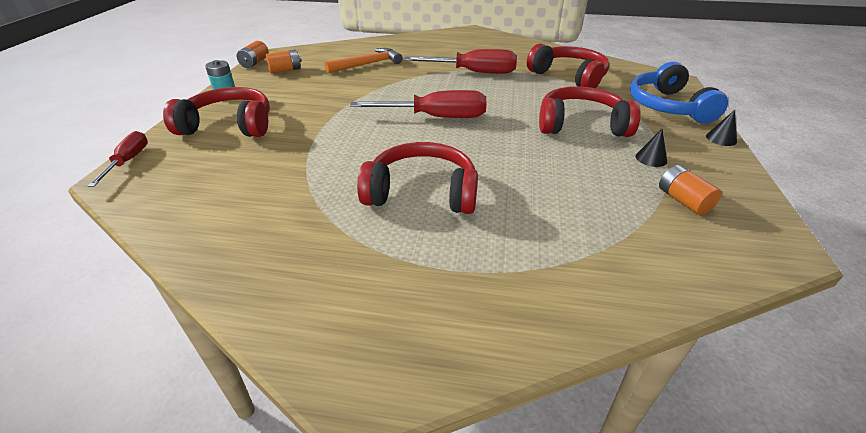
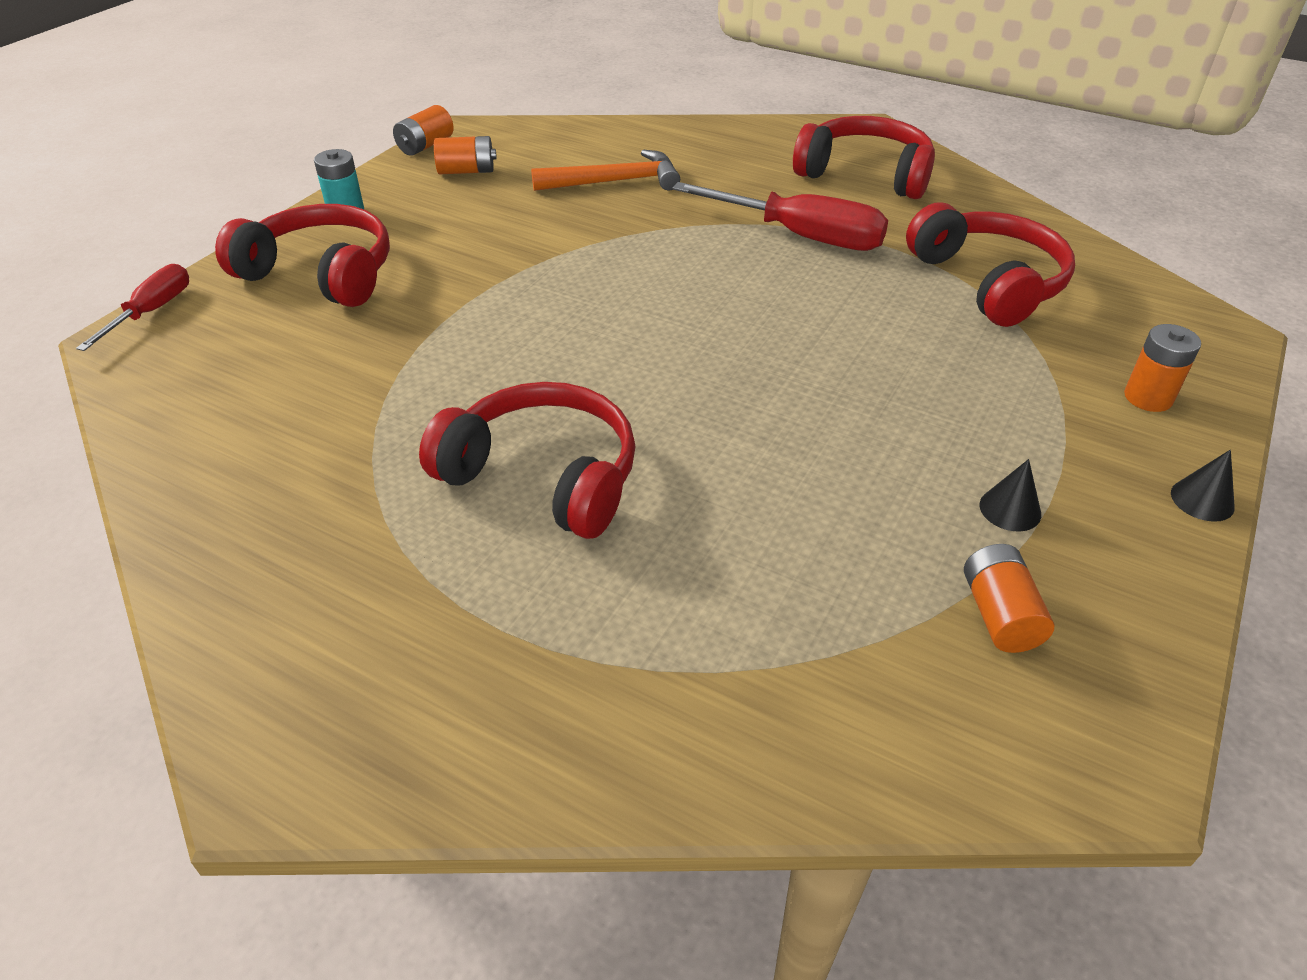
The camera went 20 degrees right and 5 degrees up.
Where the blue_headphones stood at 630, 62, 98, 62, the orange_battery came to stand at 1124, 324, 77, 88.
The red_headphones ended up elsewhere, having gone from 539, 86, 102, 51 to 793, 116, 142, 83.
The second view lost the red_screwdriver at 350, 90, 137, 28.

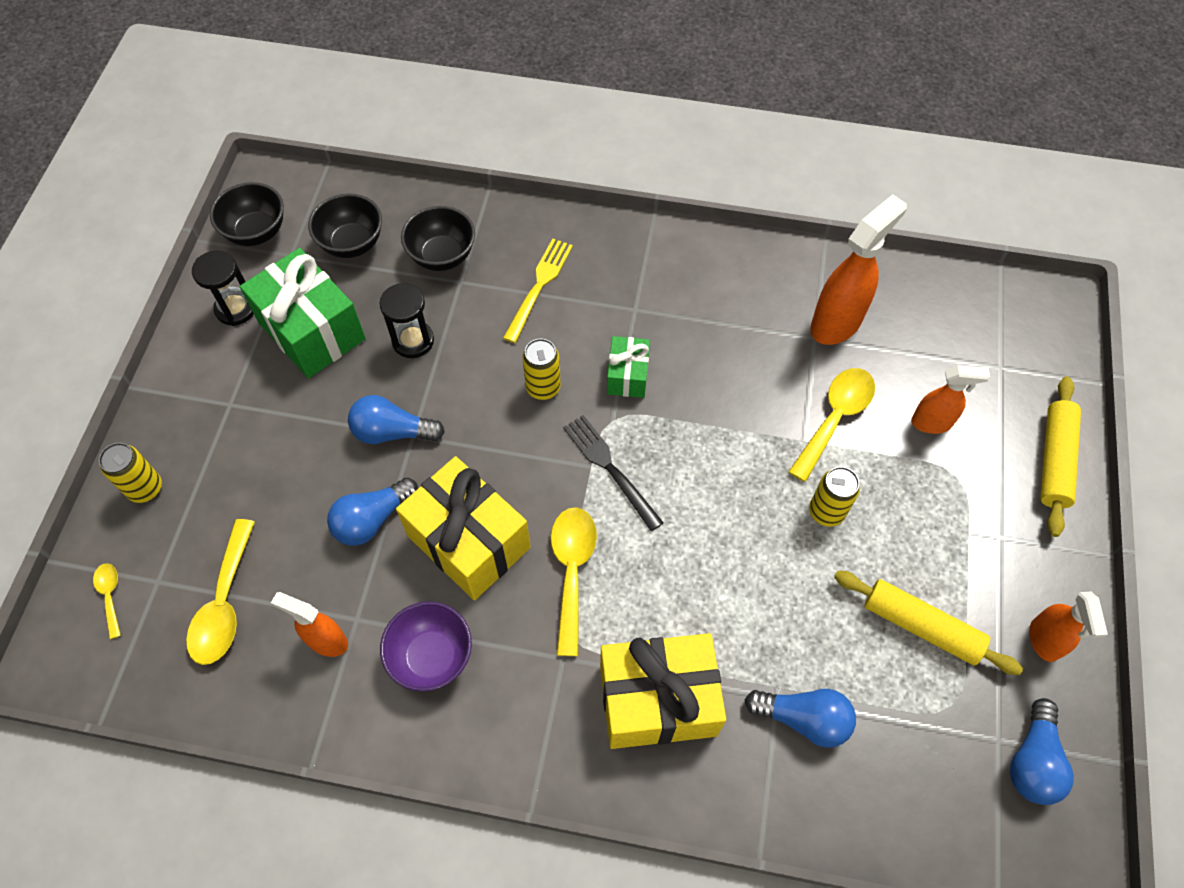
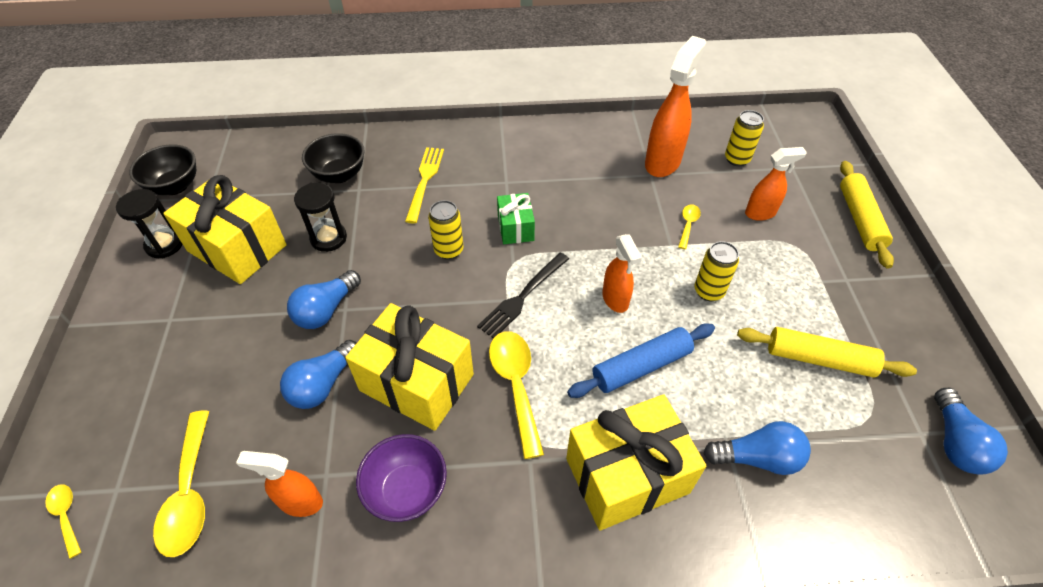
The camera went 15 degrees left and 10 degrees down.
The second view lost the black_bowl at 308, 193, 74, 65.
What was the green_gift at 240, 248, 126, 130 turned into the yellow_gift at 163, 175, 124, 109.
The size of the yellow_spoon at 788, 368, 87, 114 changed by a factor of 0.52.
The blue_light_bulb at 348, 395, 97, 49 ended up facing another way, 45 degrees counterclockwise from before.
The black_fork at 563, 415, 101, 116 ended up facing another way, 90 degrees counterclockwise from before.
The yellow_can ended up elsewhere, having gone from 99, 443, 63, 60 to 725, 110, 39, 56.
The orange_spray_bottle ended up elsewhere, having gone from 1029, 592, 79, 70 to 602, 234, 40, 79.
The second view gained the blue_rolling_pin at 567, 323, 148, 75.

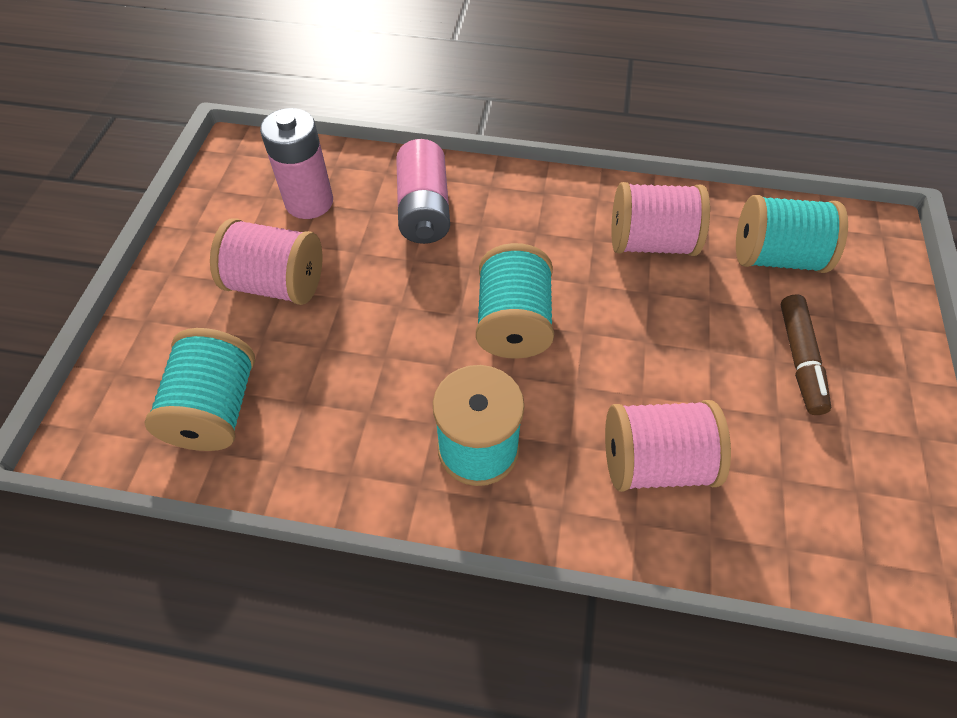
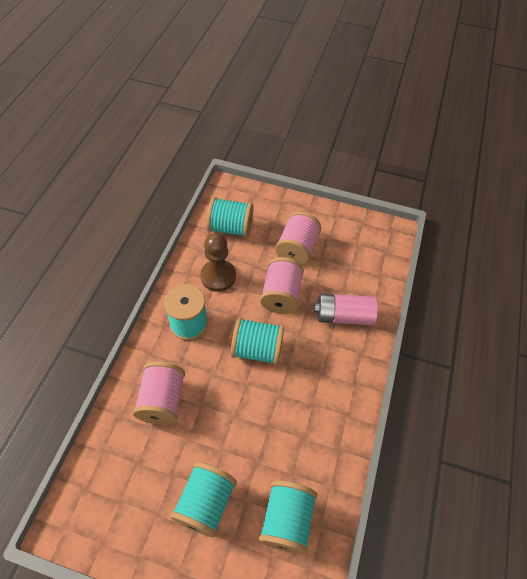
The camera went 95 degrees right and 0 degrees up.
The second view lost the pink_battery at 260, 108, 73, 111.
The pink_spool ended up elsewhere, having gone from 611, 182, 99, 74 to 260, 257, 44, 57.
Where the brown_marker stood at 781, 294, 50, 121, the turquoise_spool came to stand at 170, 462, 67, 75.
The second view gained the brown_pawn at 201, 233, 35, 59.

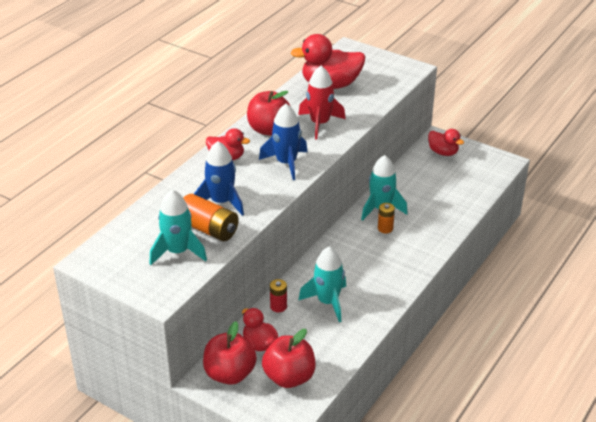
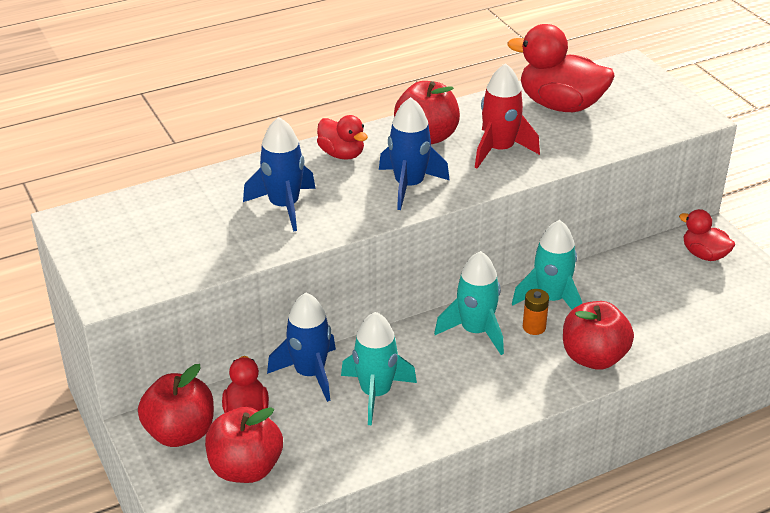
The camera went 30 degrees right and 0 degrees up.
The red_duck at 428, 129, 36, 27 ended up facing another way, 150 degrees clockwise from before.
The turquoise_rocket ended up elsewhere, having gone from 149, 189, 58, 76 to 434, 251, 70, 104.
The second view lost the orange_battery at 183, 194, 56, 47.
Where the red_battery stood at 270, 279, 17, 33, the blue_rocket came to stand at 267, 293, 69, 109.
The second view gained the red_apple at 563, 301, 71, 69.

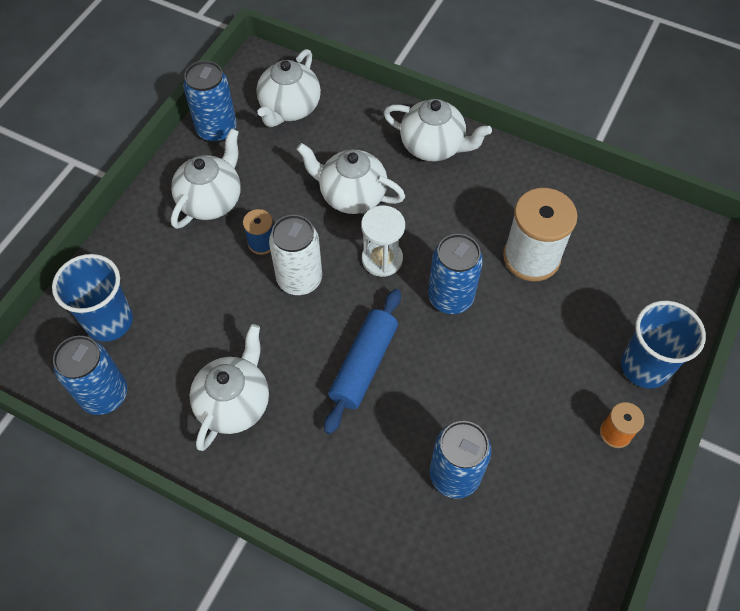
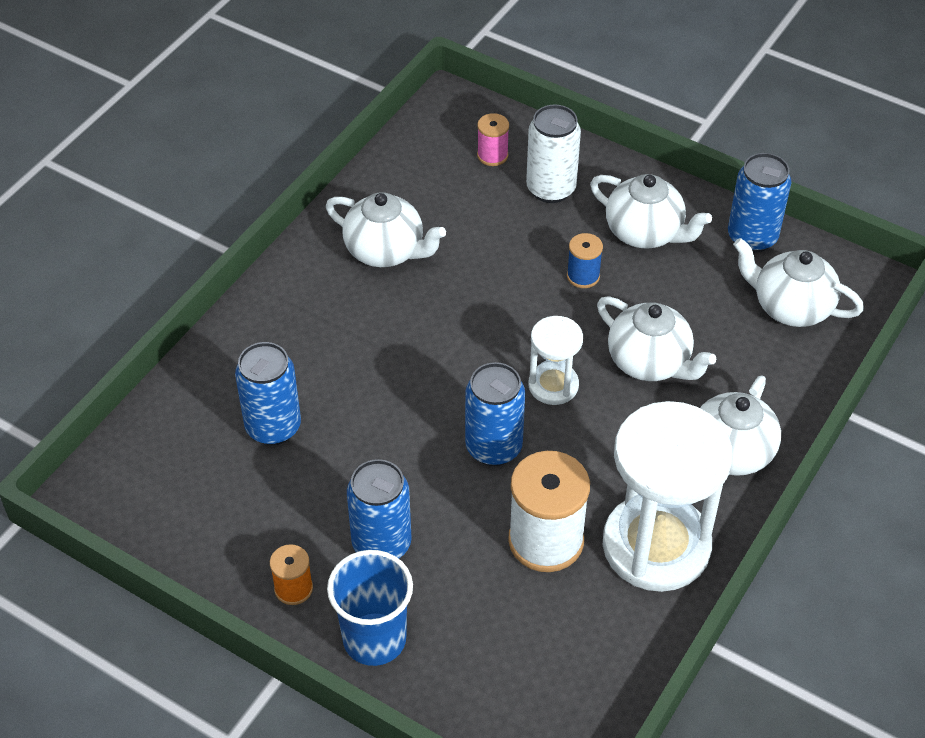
The camera went 95 degrees right and 10 degrees down.
The white_teapot at 296, 143, 109, 71 ended up facing another way, 105 degrees clockwise from before.
The white_can ended up elsewhere, having gone from 269, 215, 53, 80 to 526, 104, 55, 99.
Where the blue_cup stood at 52, 254, 81, 88, the pink_spool came to stand at 477, 113, 32, 53.
The second view lost the blue_rolling_pin at 324, 289, 77, 145.
The blue_can ended up elsewhere, having gone from 53, 336, 74, 79 to 347, 459, 65, 100.
The second view gained the white_hourglass at 603, 401, 130, 191.

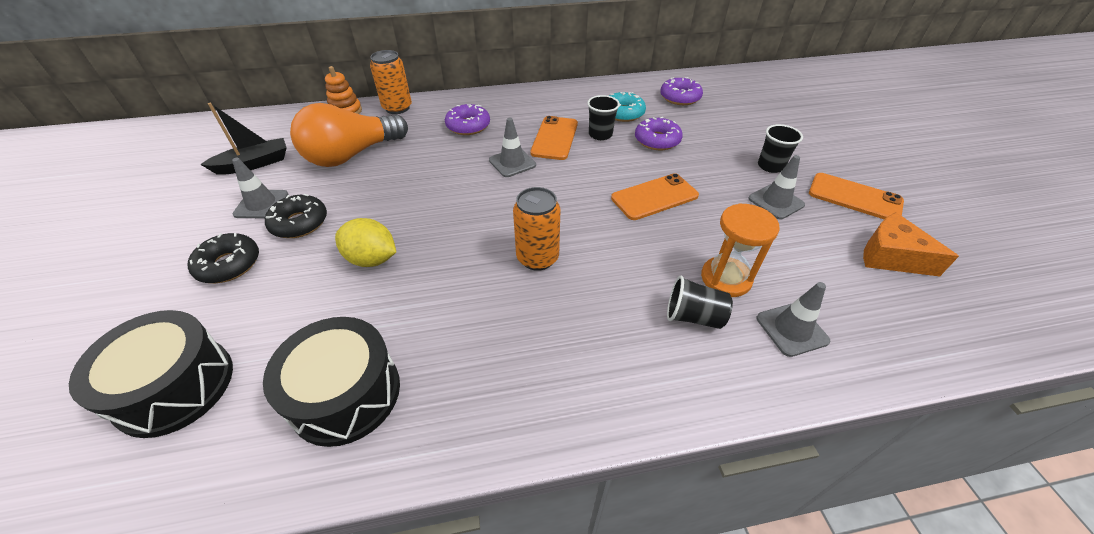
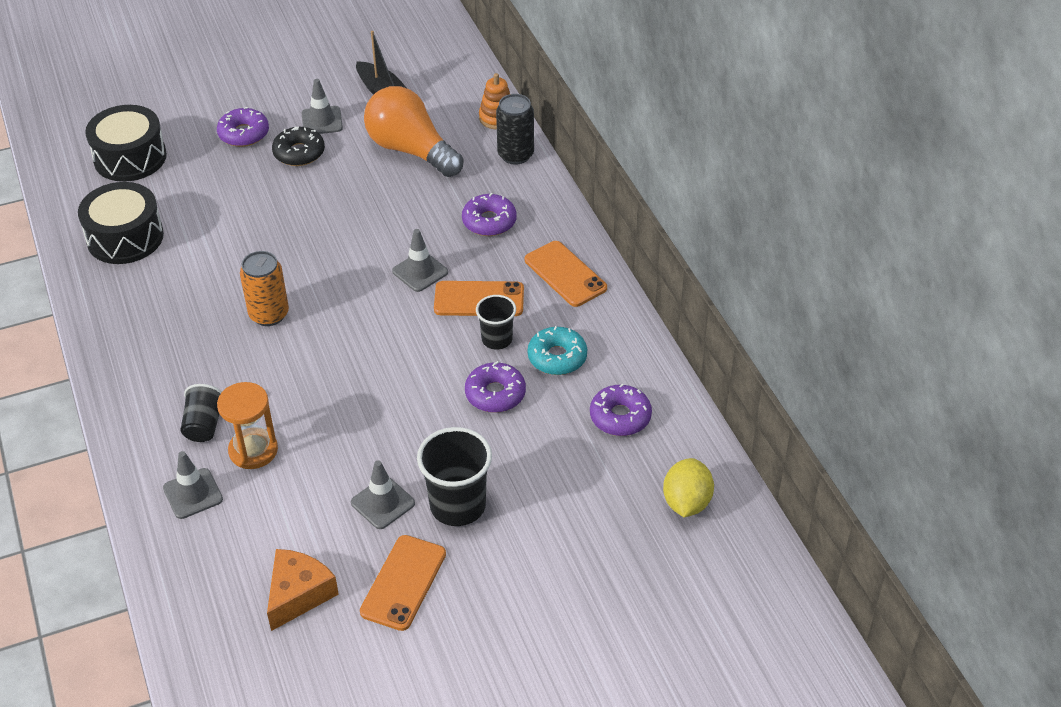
The camera went 80 degrees right and 0 degrees up.
What was the orange_can at 370, 50, 42, 64 turned into the black_can at 496, 94, 38, 71.
The size of the black_cup at 758, 124, 45, 49 changed by a factor of 1.65.
The orange_phone ended up elsewhere, having gone from 611, 173, 88, 47 to 525, 241, 82, 66.
The yellow_lemon ended up elsewhere, having gone from 335, 218, 61, 49 to 663, 458, 51, 59.
What was the black_donut at 187, 233, 72, 50 turned into the purple_donut at 217, 107, 52, 40.

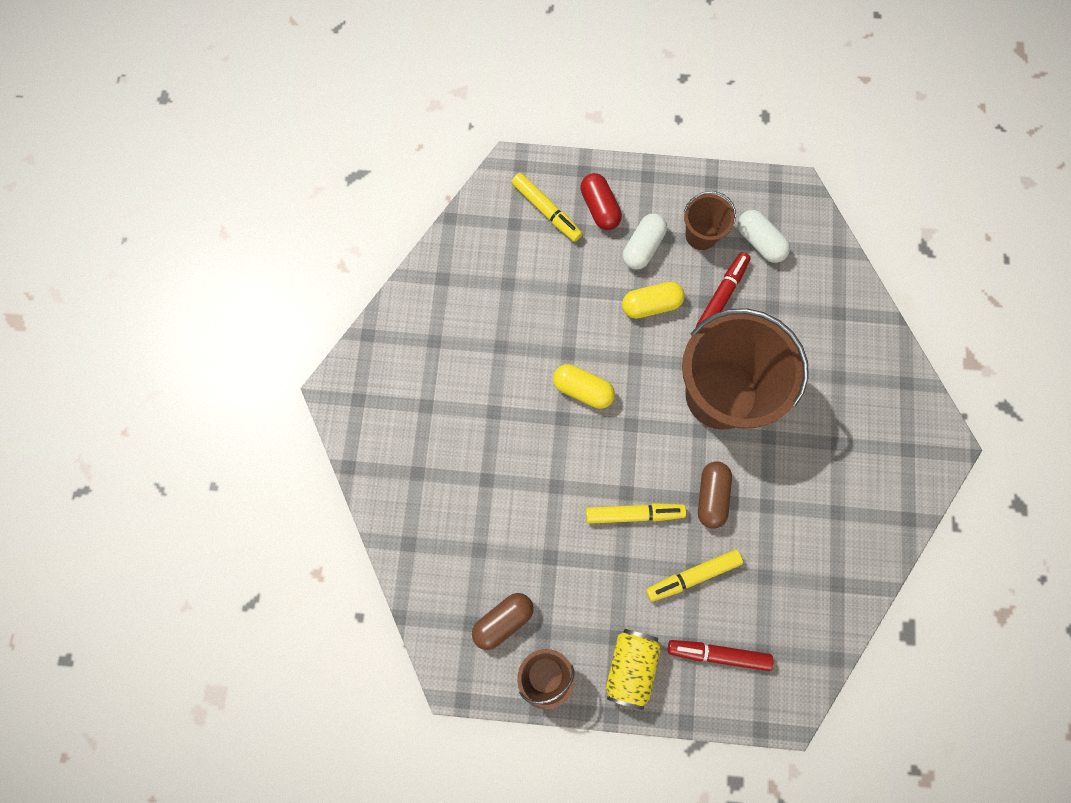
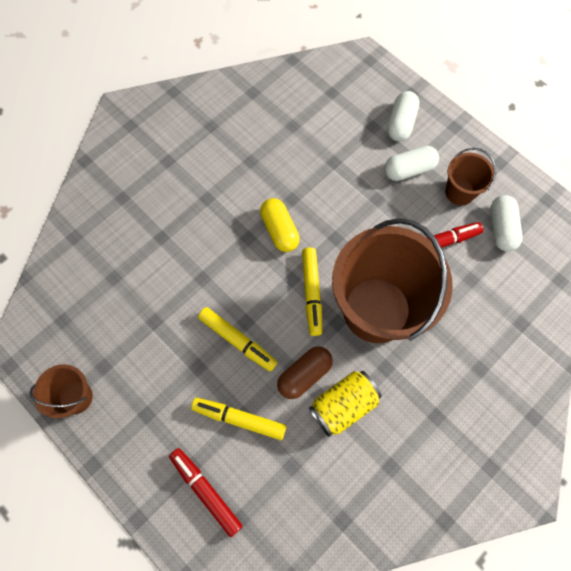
The camera went 40 degrees right and 5 degrees down.
The yellow_marker ended up elsewhere, having gone from 511, 173, 71, 69 to 302, 247, 20, 89.
What was the red_capsule at 580, 173, 42, 57 turned into the white_capsule at 387, 91, 32, 50.
The second view lost the yellow_capsule at 622, 282, 63, 37.
The second view lost the brown_capsule at 472, 593, 62, 57.
The yellow_can ended up elsewhere, having gone from 606, 629, 55, 81 to 309, 371, 73, 66.

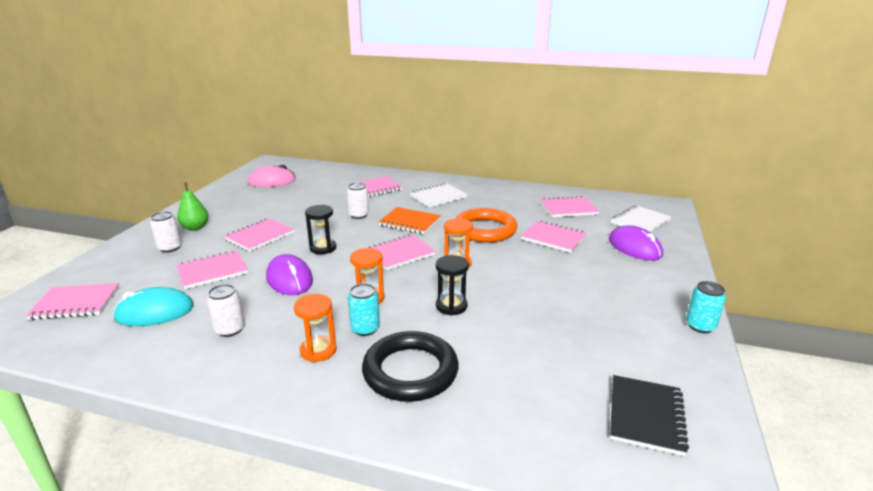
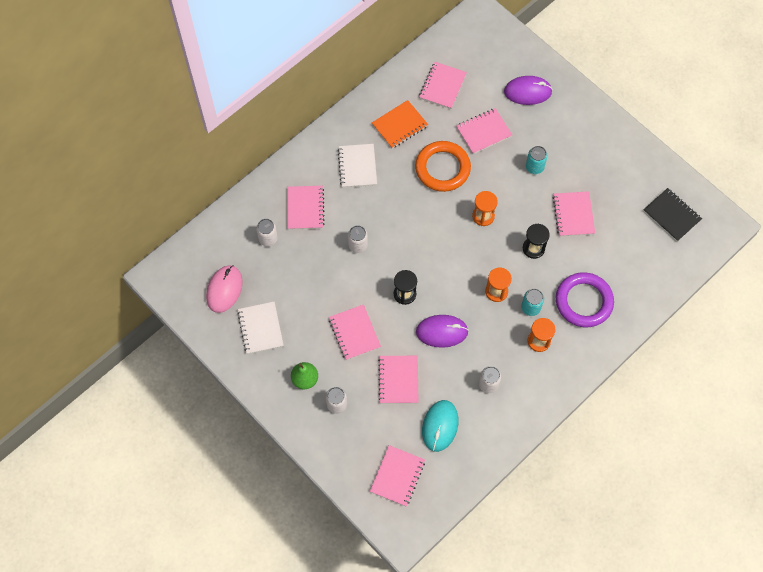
The camera went 60 degrees left and 40 degrees up.
The white_notebook ended up elsewhere, having gone from 610, 205, 62, 28 to 237, 302, 47, 52.
The orange_notebook ended up elsewhere, having gone from 378, 207, 63, 27 to 372, 100, 56, 48.
The pink_notebook ended up elsewhere, having gone from 368, 235, 68, 35 to 553, 191, 42, 46.
The turquoise_can ended up elsewhere, having gone from 686, 281, 40, 52 to 526, 146, 21, 28.
What was the black_ring at 362, 331, 97, 71 turned into the purple_ring at 556, 272, 58, 55.
The second view gained the white_can at 256, 219, 22, 28.

